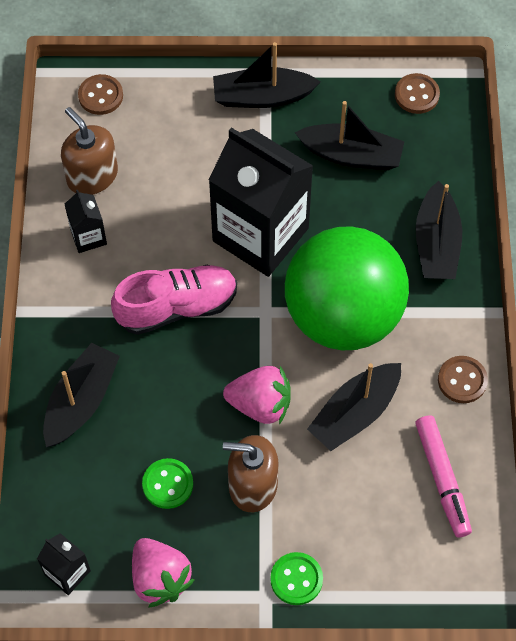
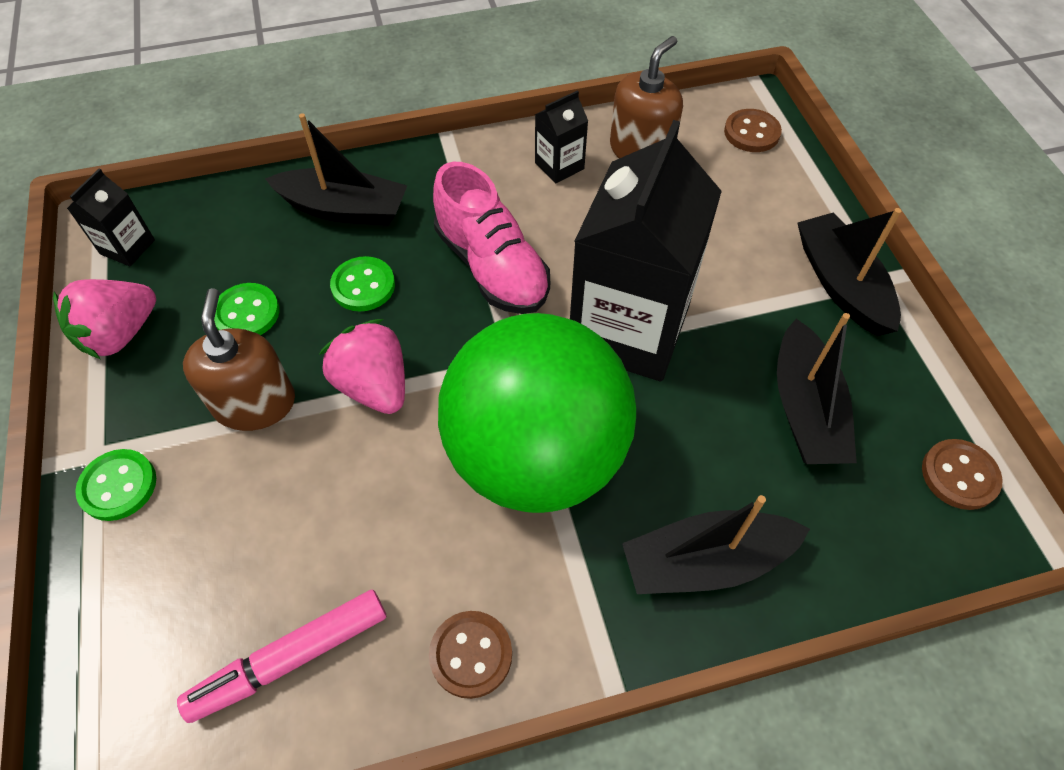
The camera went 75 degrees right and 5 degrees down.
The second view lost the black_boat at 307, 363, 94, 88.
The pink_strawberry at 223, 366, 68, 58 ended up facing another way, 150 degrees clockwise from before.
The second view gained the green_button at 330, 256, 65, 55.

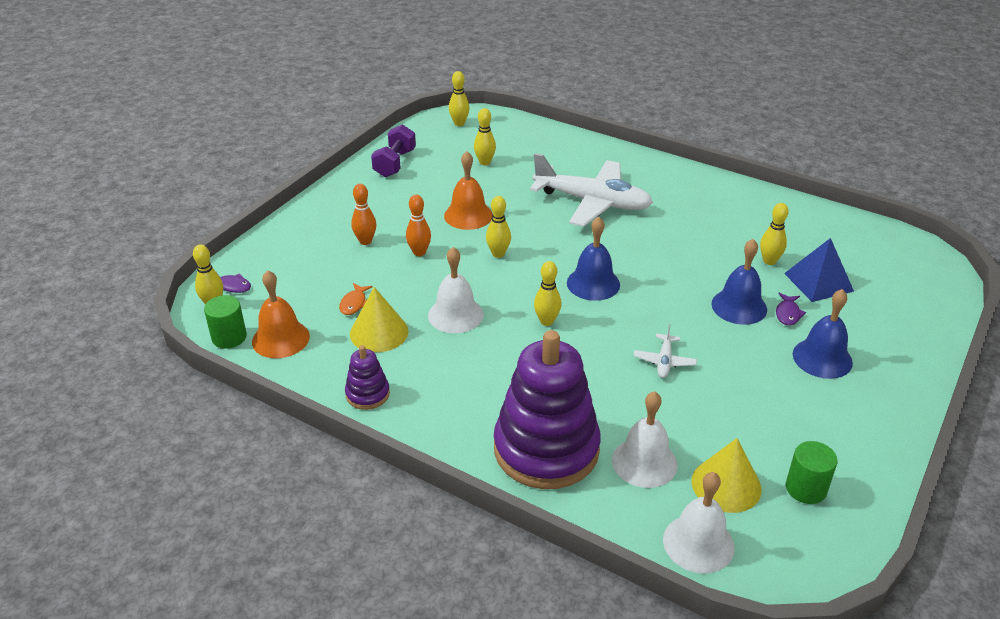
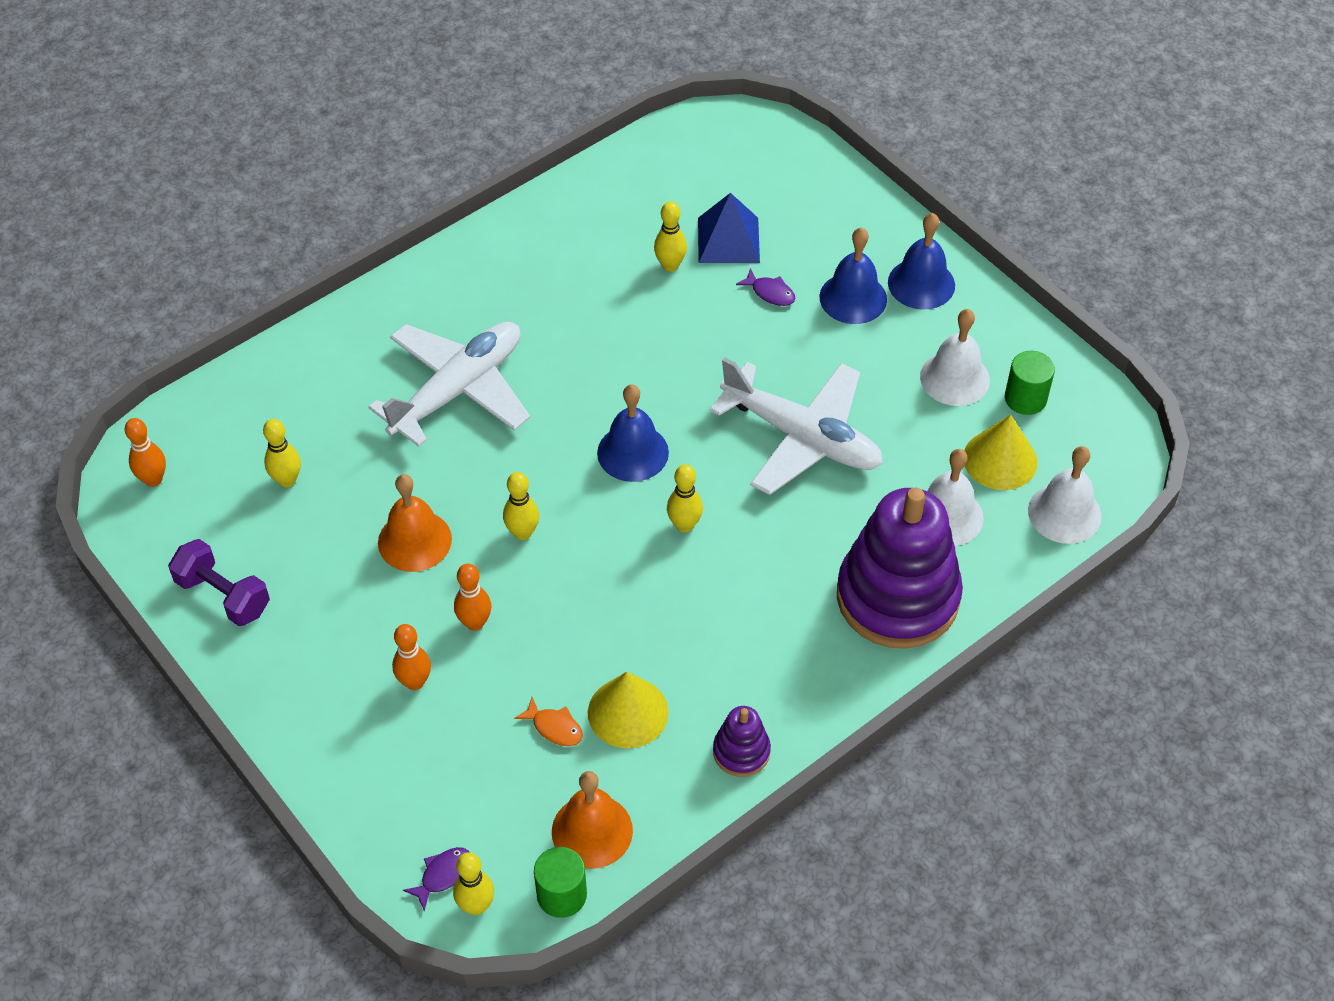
The camera went 70 degrees left and 15 degrees up.
What was the yellow_bowling_pin at 449, 71, 21, 55 turned into the orange_bowling_pin at 125, 418, 41, 69.
The blue_bell ended up elsewhere, having gone from 711, 239, 56, 86 to 888, 213, 67, 97.
The white_bell ended up elsewhere, having gone from 428, 247, 55, 86 to 920, 309, 70, 97.
The size of the white_plane at 634, 324, 63, 54 changed by a factor of 2.36.

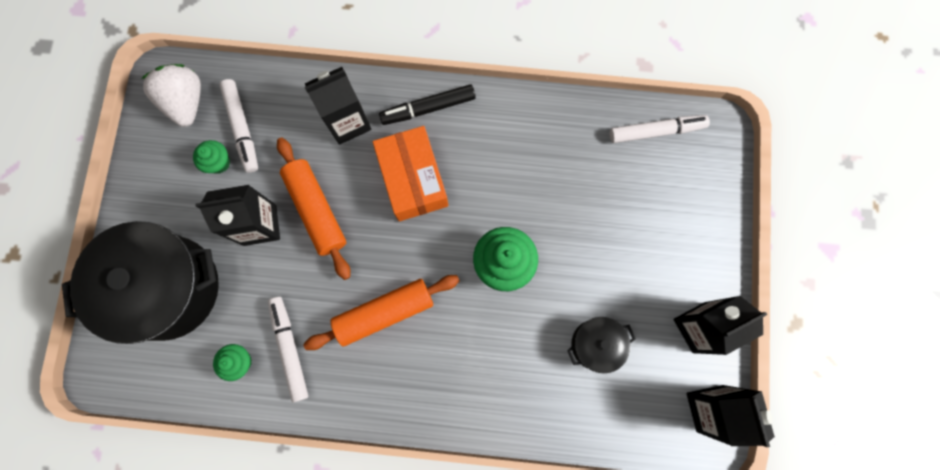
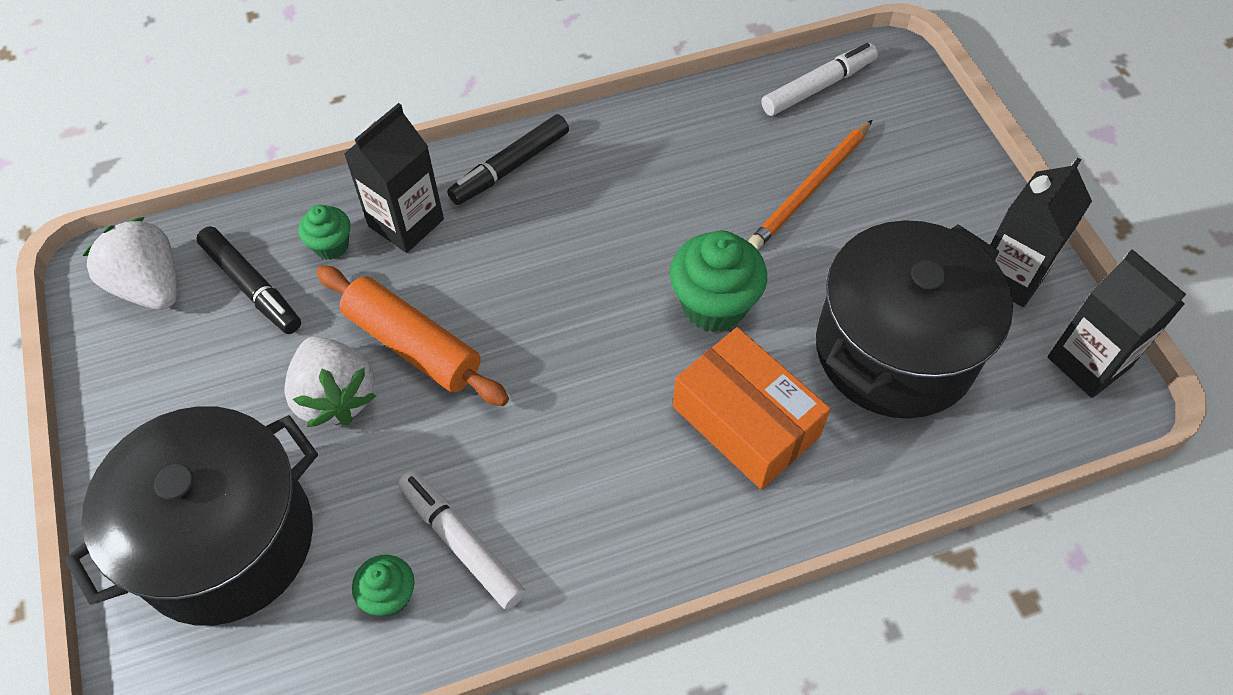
The camera went 25 degrees left and 20 degrees down.
What was the white_marker at 219, 79, 39, 94 turned into the black_marker at 196, 226, 105, 108.
The orange_box ended up elsewhere, having gone from 373, 126, 75, 95 to 673, 327, 158, 163.
The green_cupcake ended up elsewhere, having gone from 193, 140, 37, 34 to 299, 205, 52, 55.
Where the black_carton stood at 195, 185, 85, 61, the white_strawberry came to stand at 284, 337, 92, 90.
The second view lost the orange_rolling_pin at 303, 275, 157, 75.
The size of the black_pot at 567, 317, 69, 56 changed by a factor of 2.11.
The second view gained the orange_pencil at 748, 120, 124, 130.

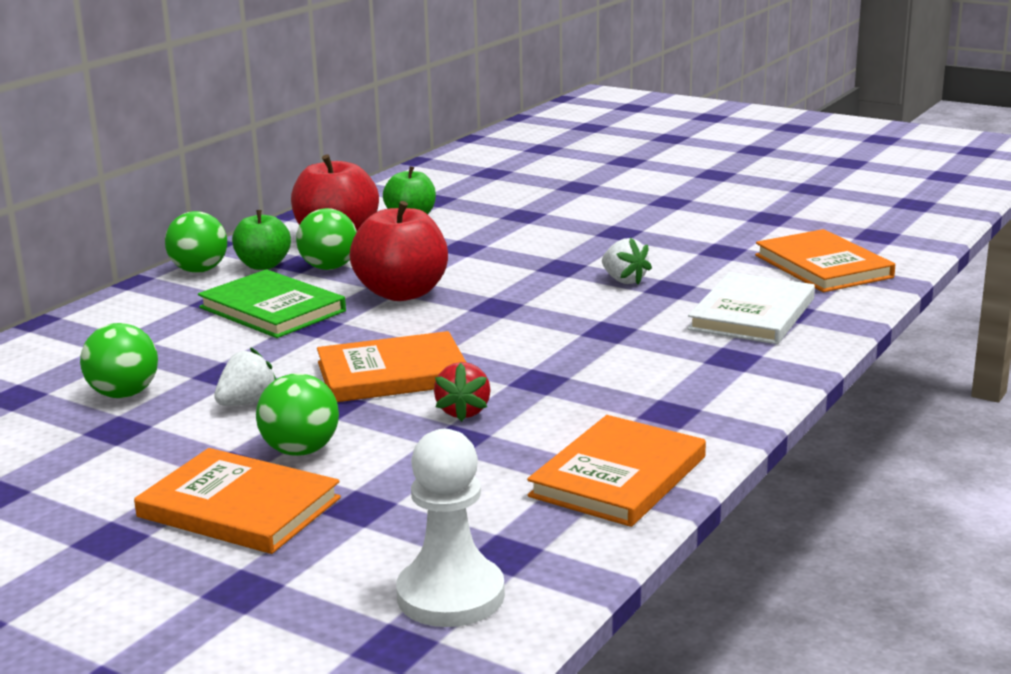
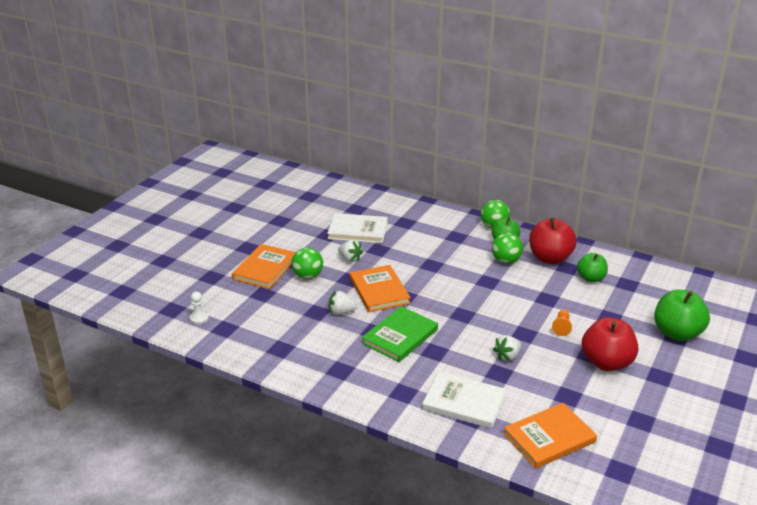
The camera went 85 degrees right and 10 degrees up.
The red_apple ended up elsewhere, having gone from 350, 201, 98, 100 to 581, 317, 57, 54.
The green_book ended up elsewhere, having gone from 198, 269, 148, 69 to 362, 306, 76, 56.
Where the green_ball stood at 80, 323, 78, 75, the white_book came to stand at 327, 213, 61, 30.
What was the red_strawberry at 434, 362, 57, 60 turned into the white_strawberry at 329, 291, 28, 24.
The second view lost the orange_book at 527, 415, 179, 112.
The size of the white_pawn at 396, 429, 109, 198 changed by a factor of 0.51.
The second view gained the green_apple at 654, 290, 56, 51.
The second view gained the orange_pawn at 552, 309, 20, 27.

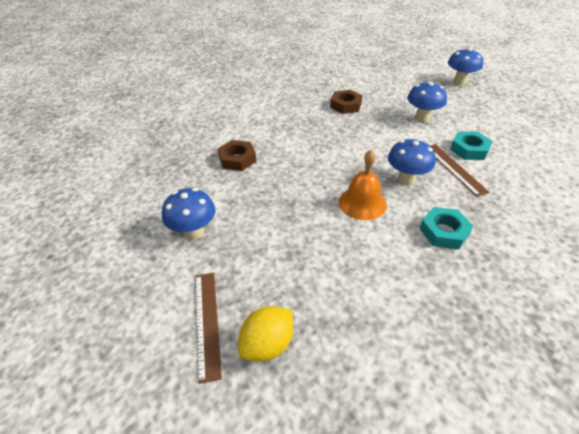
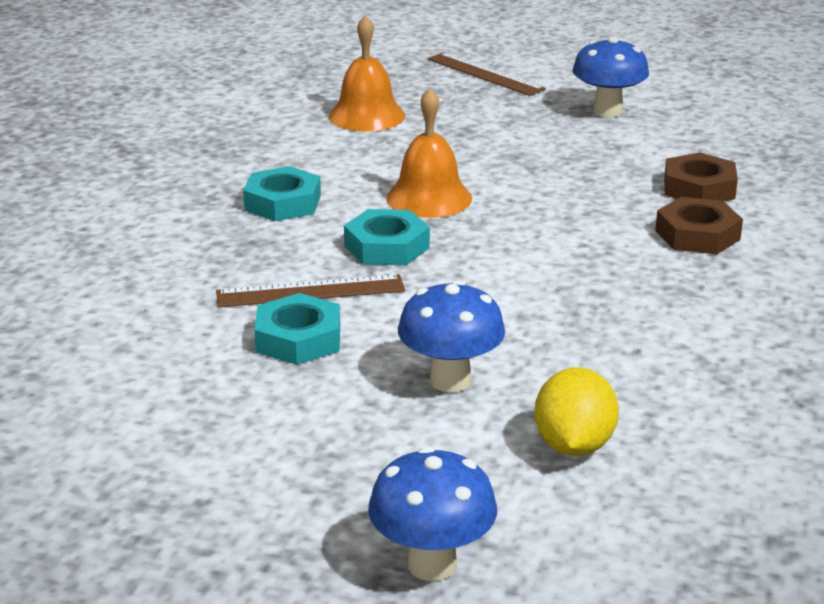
The camera went 145 degrees right and 15 degrees down.
The brown_nut ended up elsewhere, having gone from 330, 90, 33, 24 to 655, 197, 88, 57.
Where the blue_mushroom stood at 388, 139, 48, 47, the turquoise_nut came to stand at 344, 209, 86, 56.
The brown_ruler at 430, 144, 60, 53 ended up facing another way, 45 degrees counterclockwise from before.
The yellow_lemon ended up elsewhere, having gone from 238, 306, 55, 55 to 535, 367, 84, 89.
The second view gained the orange_bell at 329, 15, 76, 116.

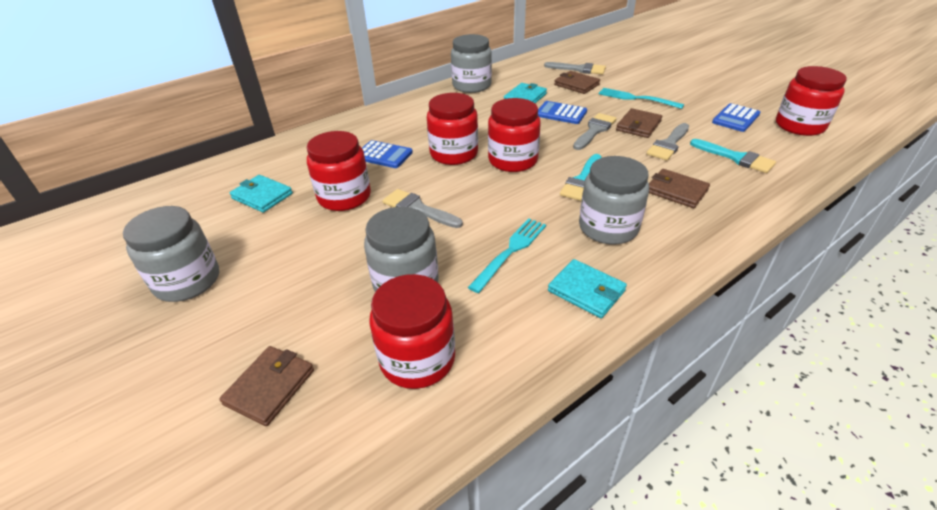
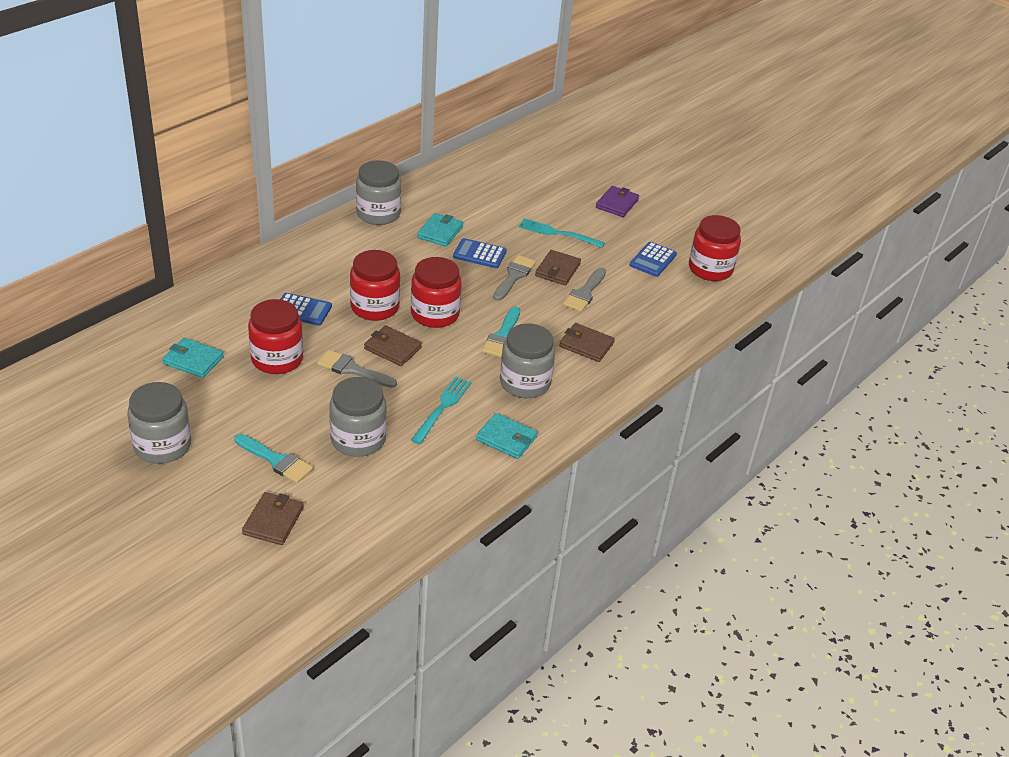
The camera went 15 degrees left and 0 degrees up.
The second view lost the grey_brush at 544, 62, 62, 12.
The brown_wallet ended up elsewhere, having gone from 554, 71, 46, 23 to 364, 325, 58, 41.
The turquoise_brush ended up elsewhere, having gone from 690, 139, 86, 34 to 234, 434, 79, 49.
The second view lost the red_jar at 370, 274, 85, 115.
The second view gained the purple_wallet at 596, 186, 43, 31.

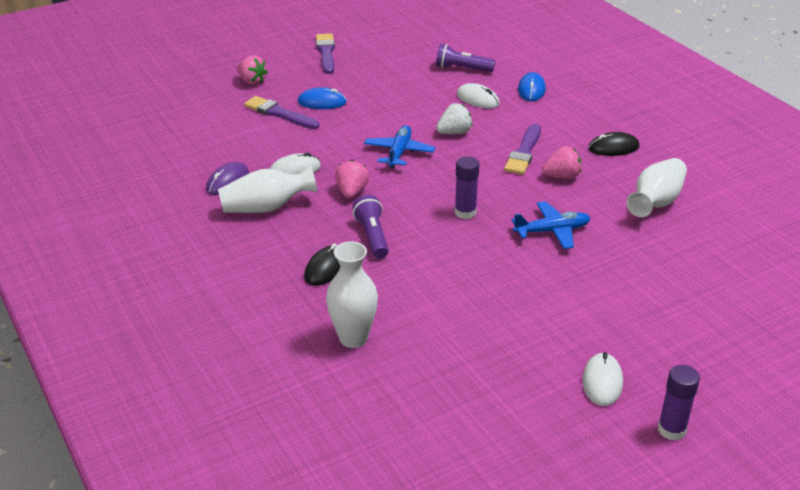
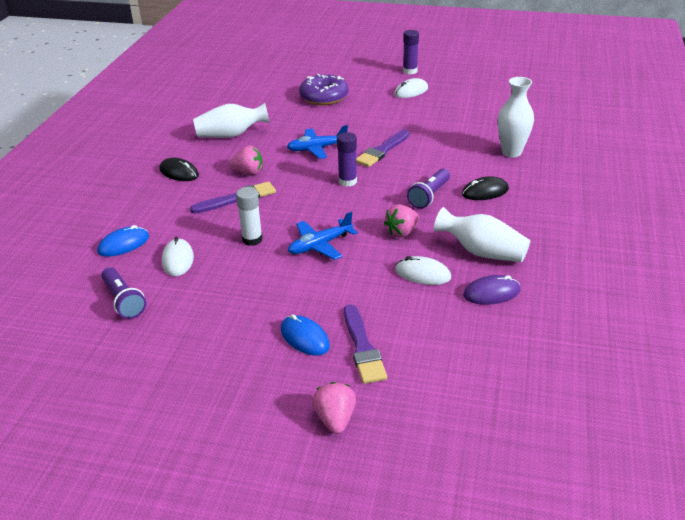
The camera went 135 degrees left and 0 degrees up.
The purple_brush ended up elsewhere, having gone from 316, 33, 19, 41 to 356, 130, 53, 37.
Where the white_strawberry stood at 436, 103, 37, 31, the white_glue_stick came to stand at 236, 187, 27, 59.
The pink_strawberry at 542, 146, 39, 33 ended up facing another way, 150 degrees clockwise from before.
The blue_plane at 512, 201, 78, 48 ended up facing another way, 45 degrees counterclockwise from before.
The second view gained the purple_donut at 299, 74, 49, 31.

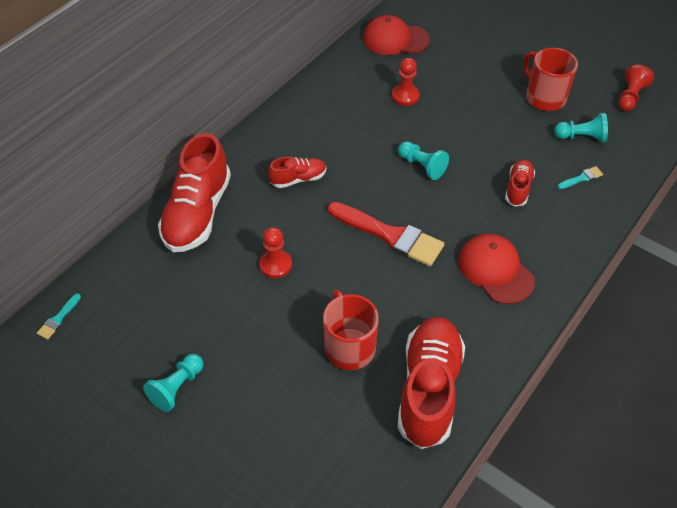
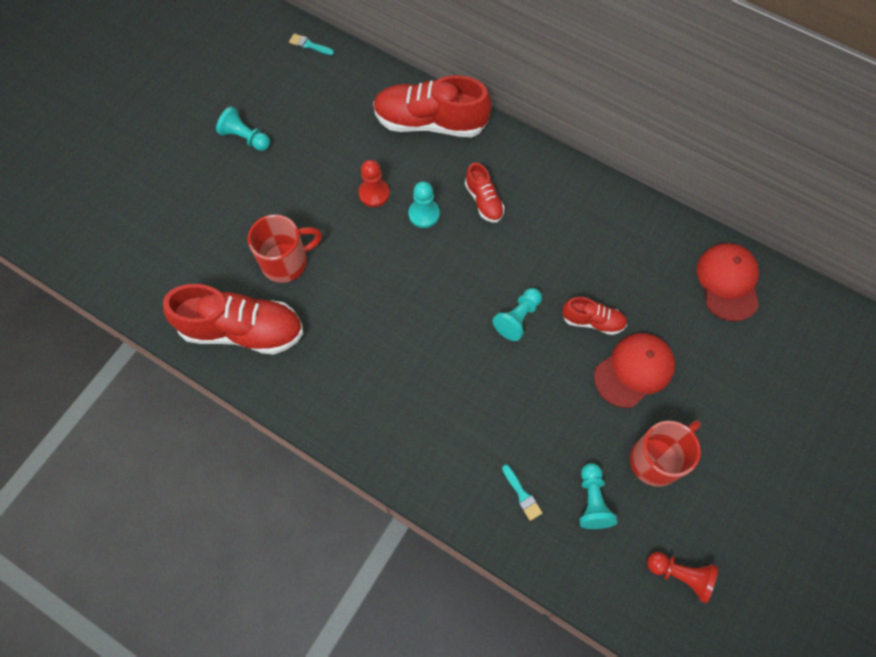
The camera went 85 degrees right and 15 degrees up.
The second view lost the red_pawn at 392, 58, 28, 48.
The red_shoe ended up elsewhere, having gone from 505, 160, 30, 47 to 562, 297, 65, 38.
The second view lost the red_brush at 328, 202, 116, 64.
The red_cap ended up elsewhere, having gone from 458, 234, 77, 70 to 594, 333, 81, 75.
The second view gained the turquoise_pawn at 409, 181, 31, 47.

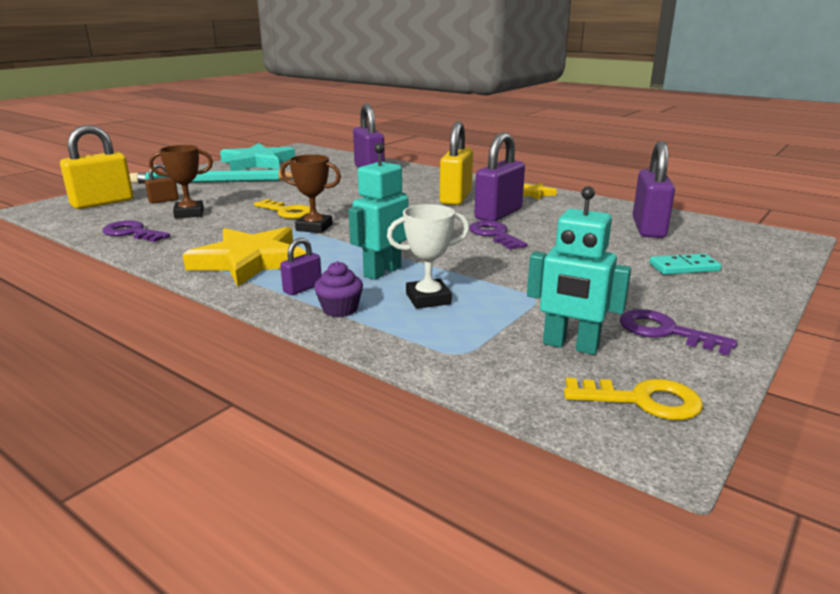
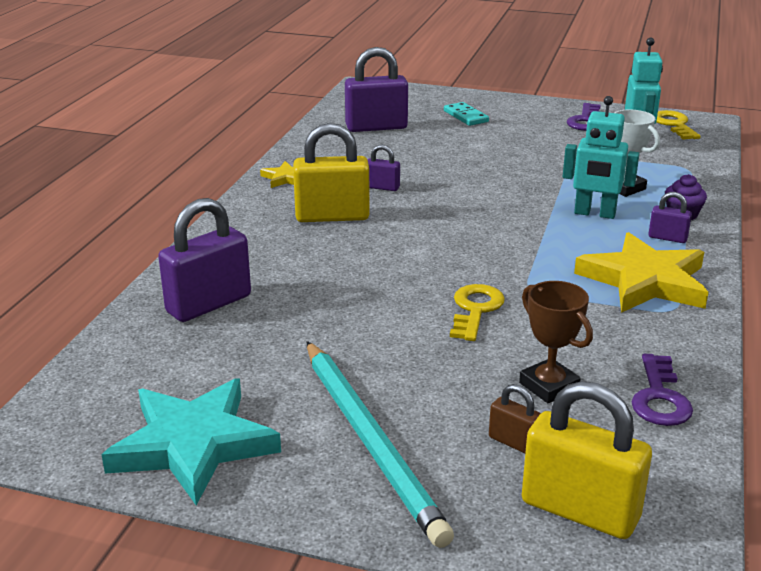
The camera went 110 degrees left and 5 degrees up.
The size of the purple_padlock at 475, 132, 50, 89 changed by a factor of 0.49.
The second view lost the brown_trophy at 281, 154, 60, 79.
The second view lost the purple_key at 469, 220, 58, 30.

